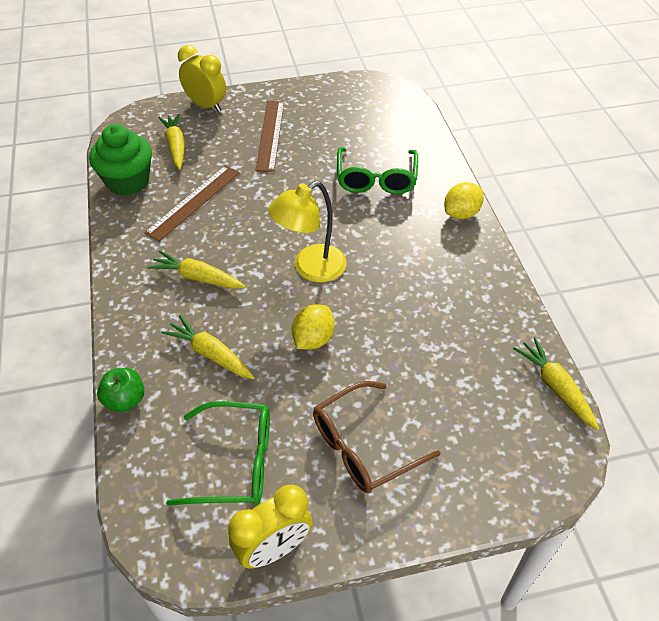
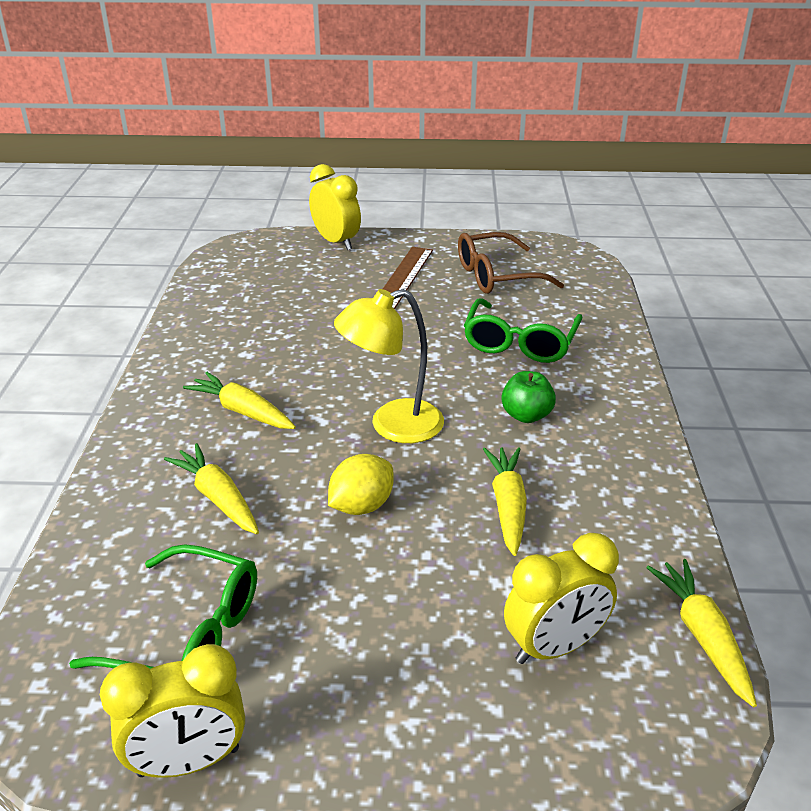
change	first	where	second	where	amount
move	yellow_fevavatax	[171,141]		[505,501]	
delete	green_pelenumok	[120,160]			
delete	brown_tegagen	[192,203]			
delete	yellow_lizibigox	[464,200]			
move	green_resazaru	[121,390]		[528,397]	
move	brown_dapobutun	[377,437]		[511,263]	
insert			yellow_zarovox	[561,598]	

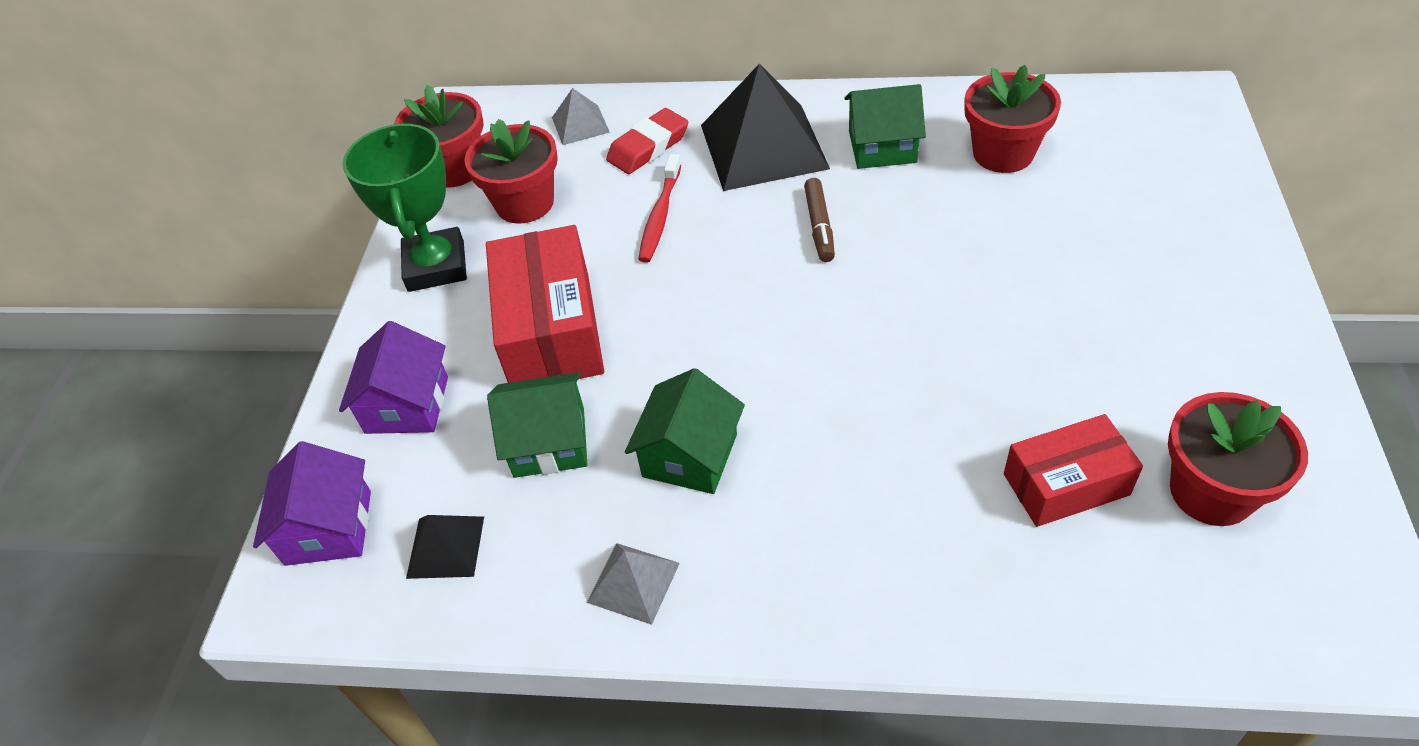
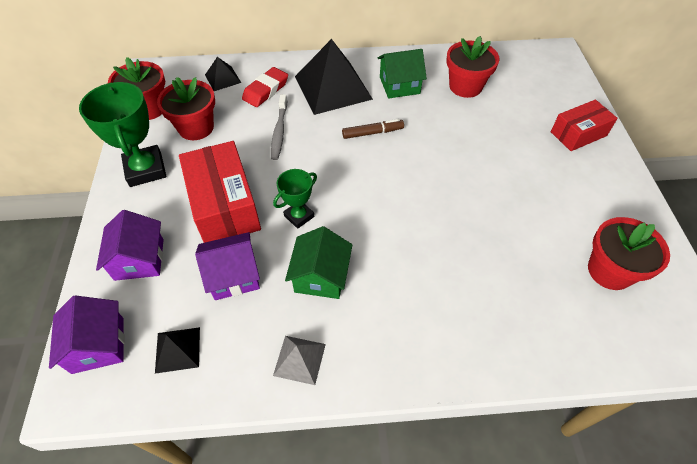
change	first	where	second	where	amount
recolor	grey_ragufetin	[581,116]	black_ragufetin	[223,74]	
recolor	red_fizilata	[659,208]	grey_fizilata	[279,127]	
rotate	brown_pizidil	[819,220]		[373,129]	90 degrees counterclockwise
recolor	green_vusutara	[537,425]	purple_vusutara	[227,266]	
move	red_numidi	[1073,470]		[584,125]	
insert			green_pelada	[295,199]	

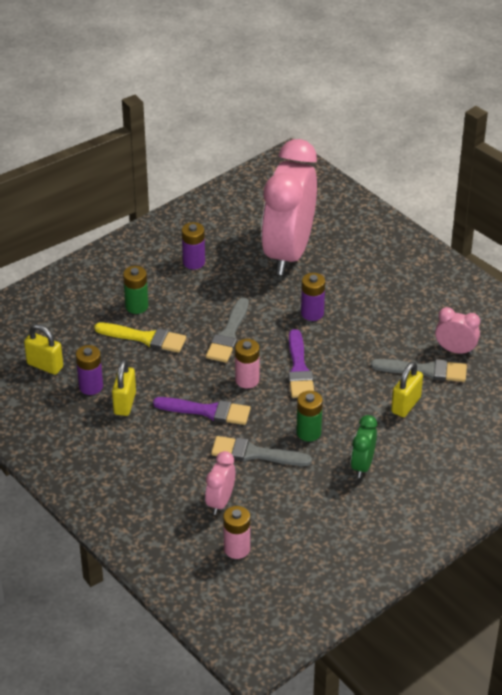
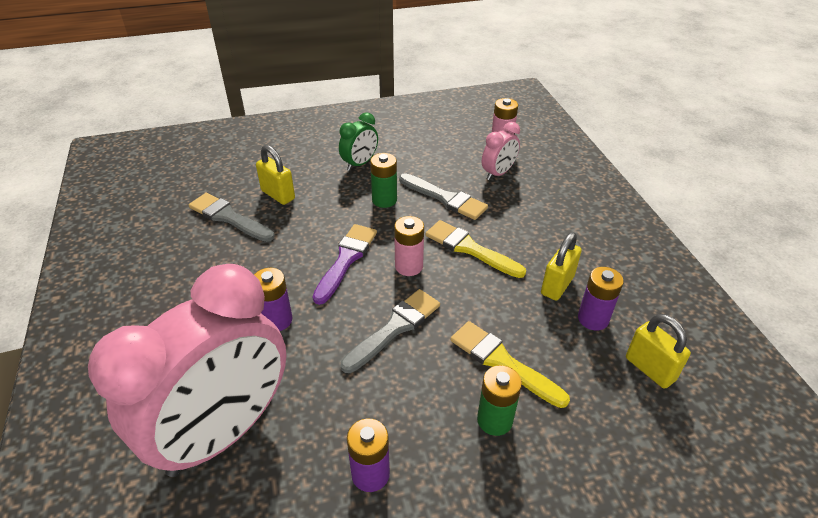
change	first	where	second	where	amount
delete	pink_zarovox	[457,331]			
rotate	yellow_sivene	[407,389]		[275,175]	75 degrees clockwise
recolor	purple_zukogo	[202,411]	yellow_zukogo	[475,249]	

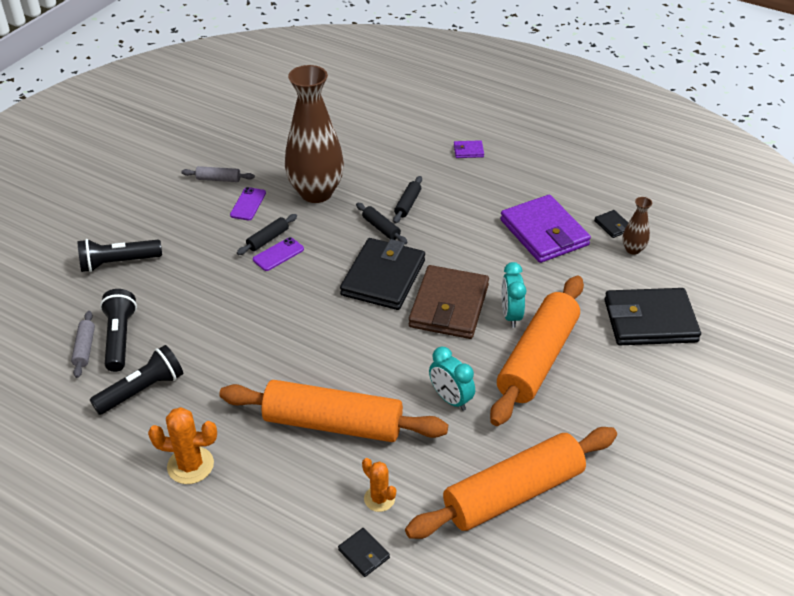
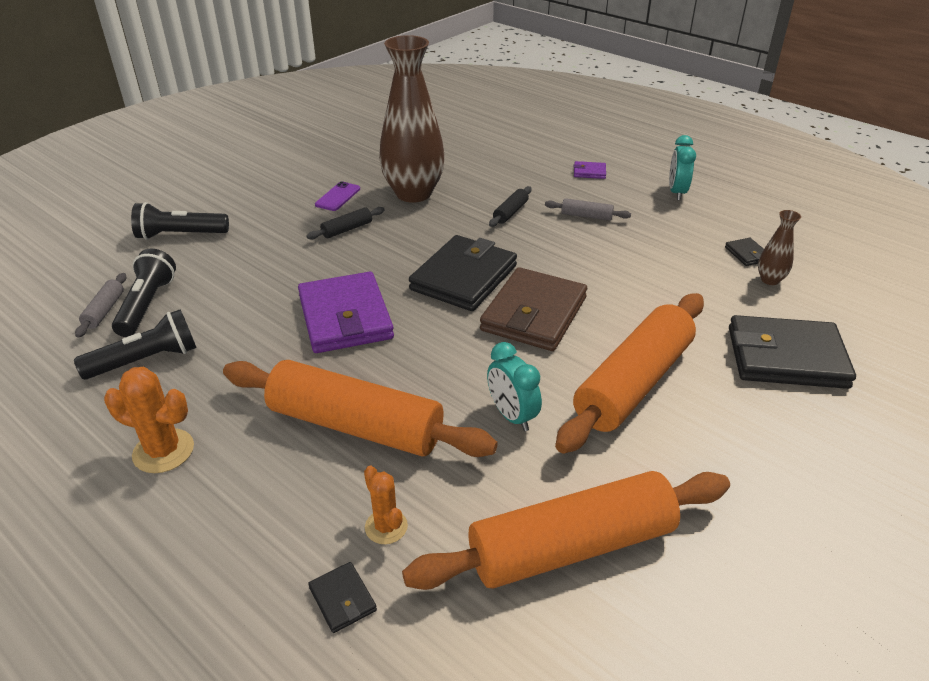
change	first	where	second	where	amount
move	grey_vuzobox	[218,174]		[588,209]	
move	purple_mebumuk	[545,229]		[346,312]	
delete	black_vuzobox	[382,223]			
delete	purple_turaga	[278,254]			
move	turquoise_zarovox	[514,295]		[682,167]	

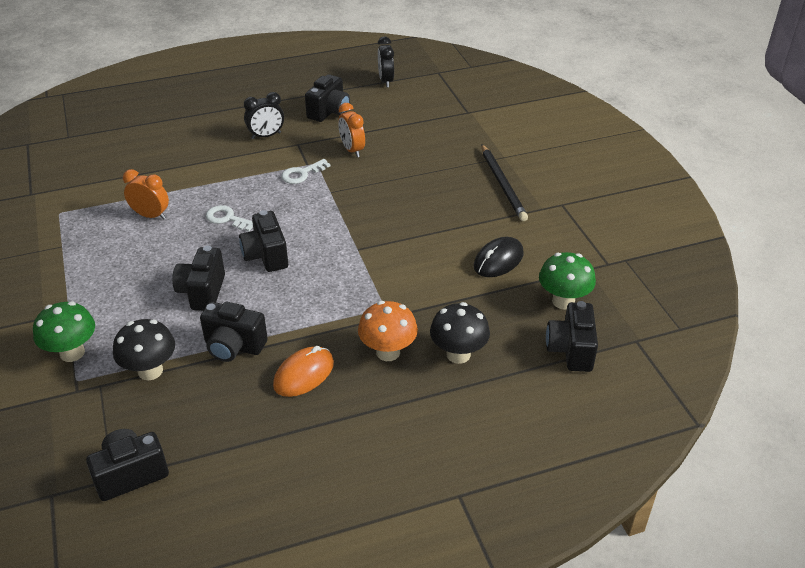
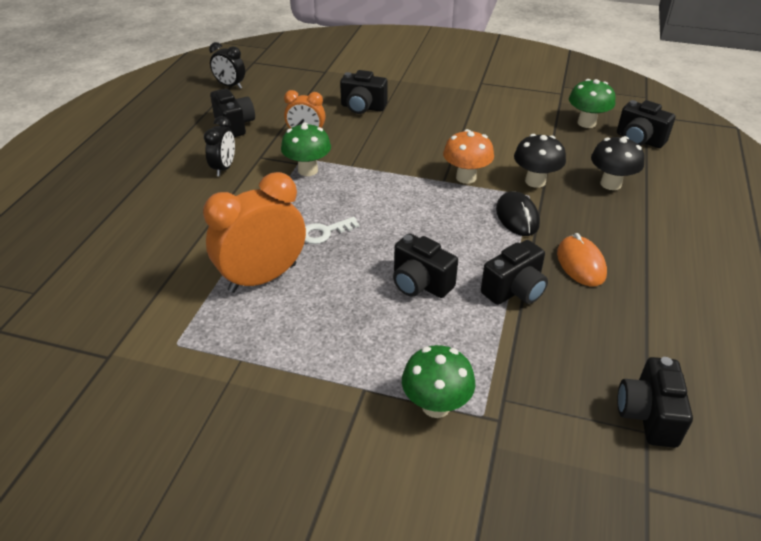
change	first	where	second	where	amount
delete	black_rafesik	[504,182]			
replace	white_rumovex	[305,171]	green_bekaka	[306,149]	
resize	orange_zarovox	[146,194]		[254,232]	x1.83
move	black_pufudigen	[263,241]		[364,92]	
move	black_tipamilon	[499,257]		[518,213]	
move	orange_bekaka	[388,331]		[468,156]	
move	black_bekaka	[144,349]		[540,161]	

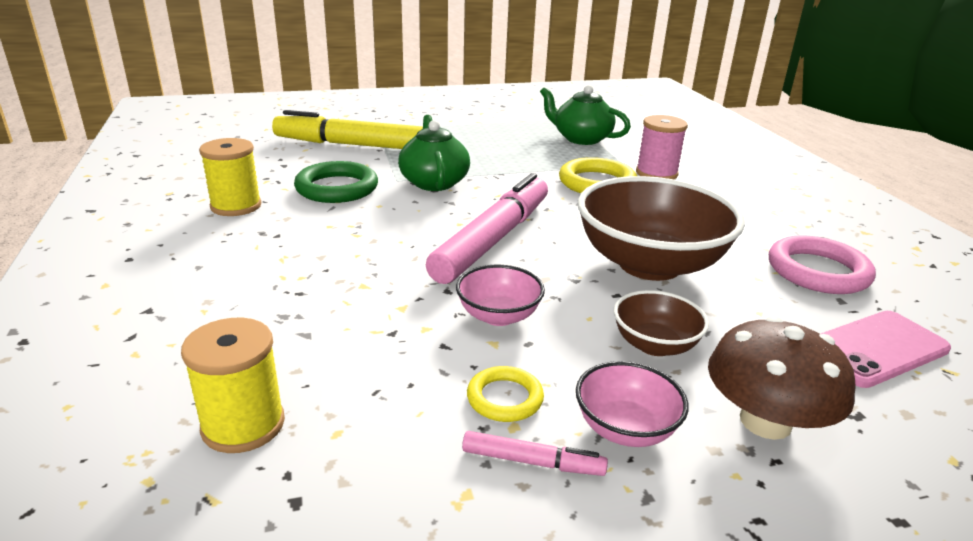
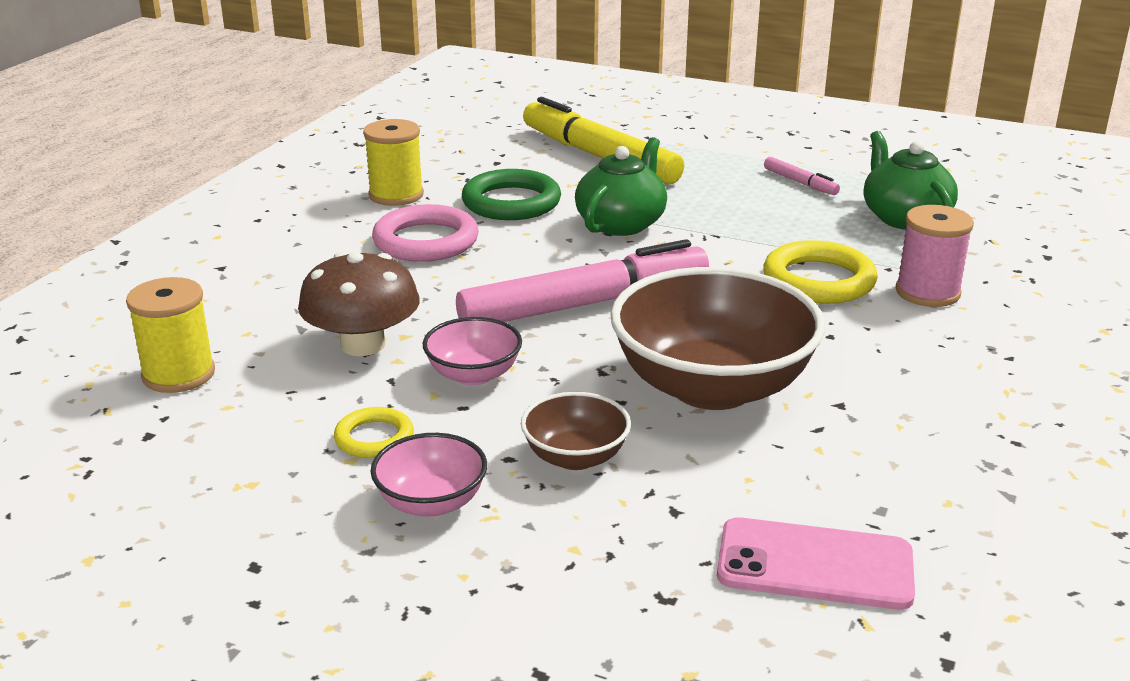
change	first	where	second	where	amount
move	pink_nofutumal	[822,264]		[425,233]	
move	brown_bekaka	[782,378]		[359,304]	
move	pink_pizidil	[535,453]		[802,176]	

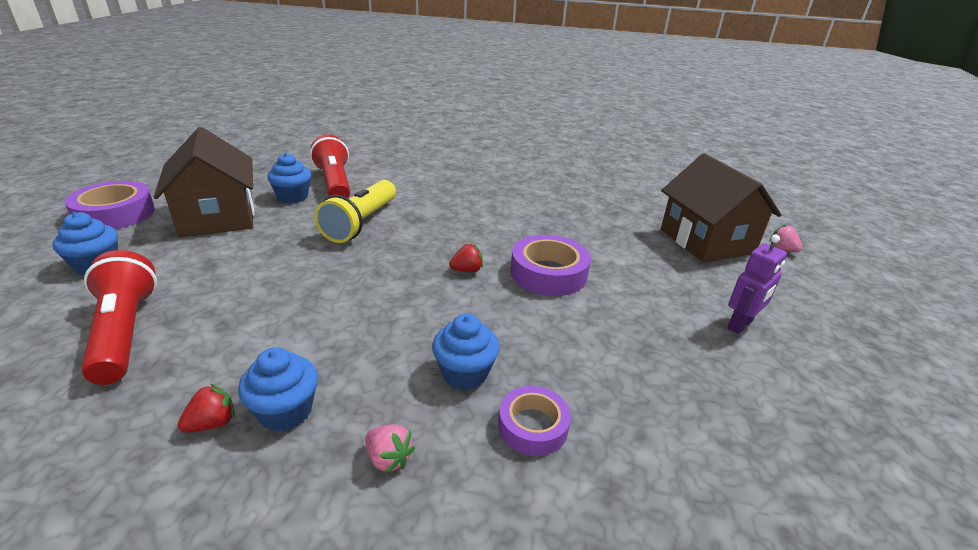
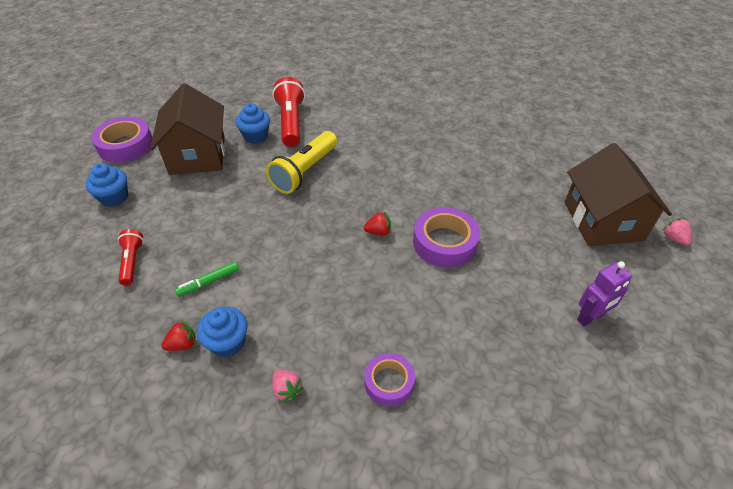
change	first	where	second	where	amount
resize	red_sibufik	[119,317]		[131,257]	x0.56
delete	blue_pelenumok	[466,352]			
insert			green_pizidil	[207,279]	

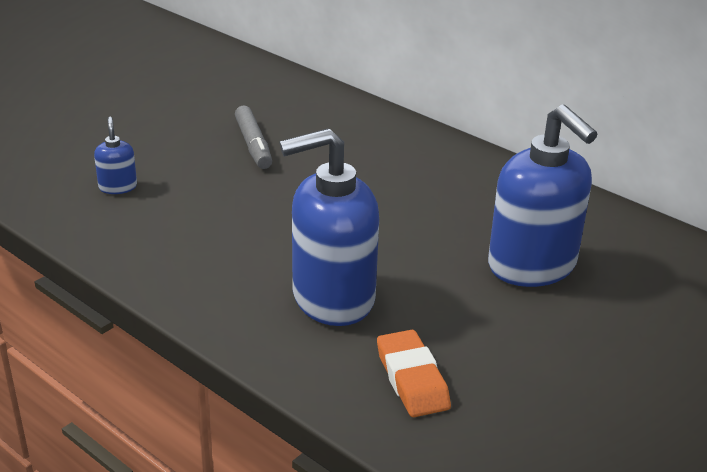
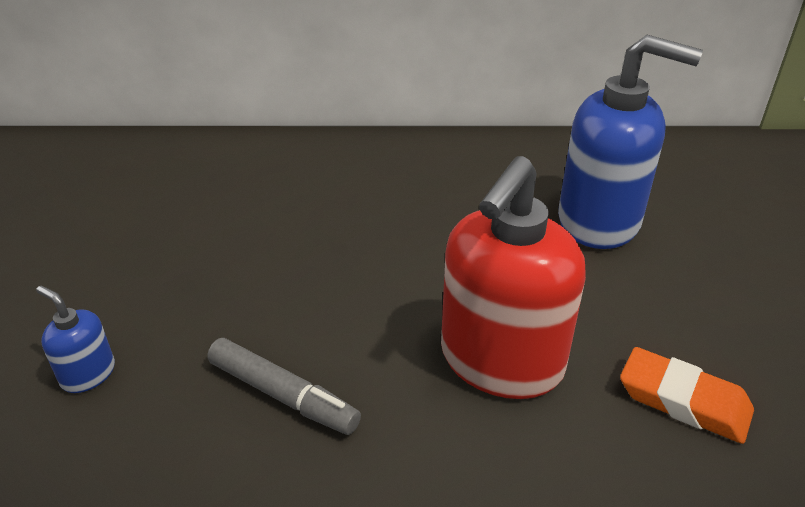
change	first	where	second	where	amount
move	grey_pizidil	[253,137]		[284,386]	
recolor	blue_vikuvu	[329,227]	red_vikuvu	[513,277]	

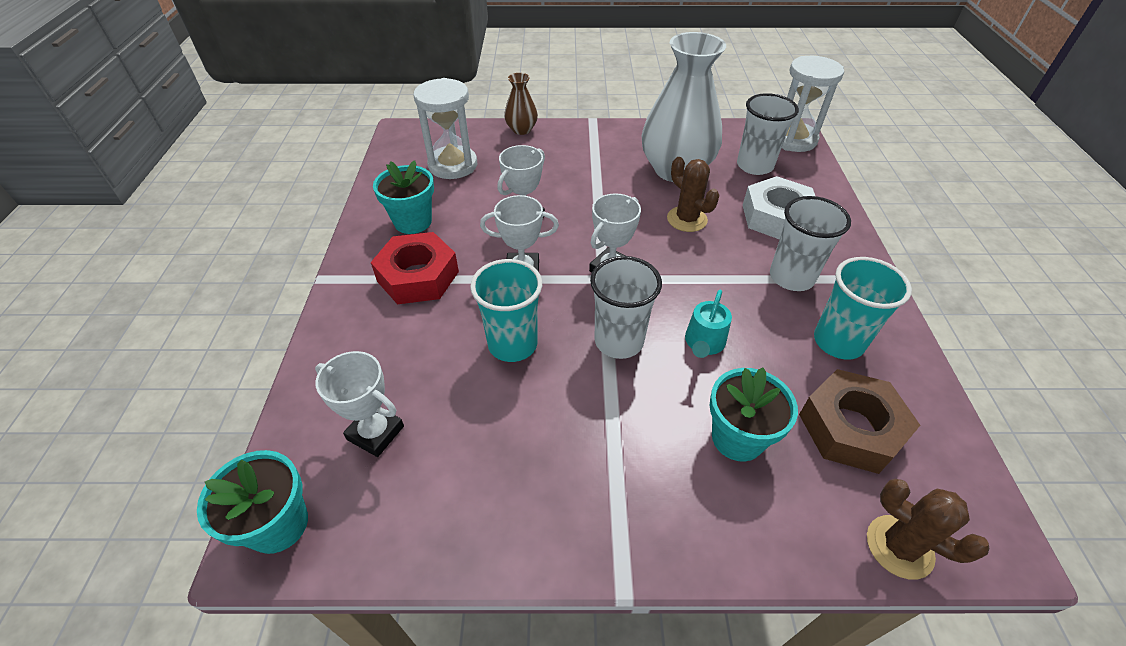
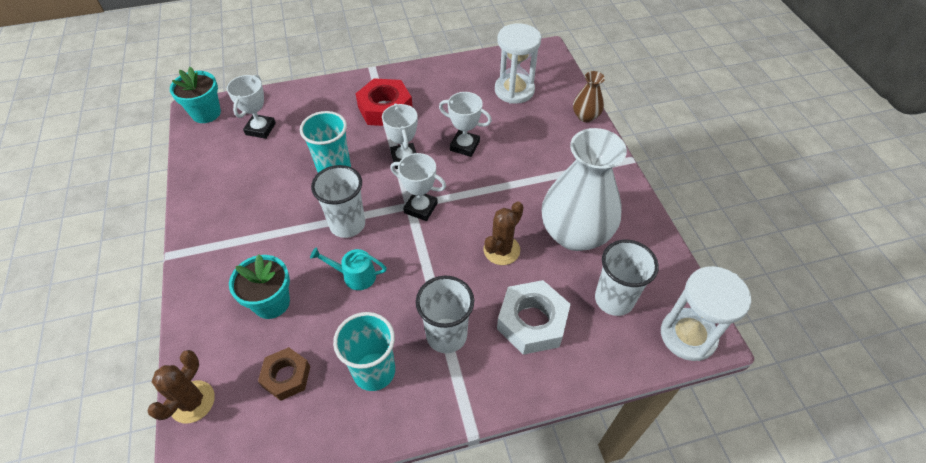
change	first	where	second	where	amount
delete	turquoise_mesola	[403,197]			
resize	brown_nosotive	[859,421]		[284,374]	x0.63

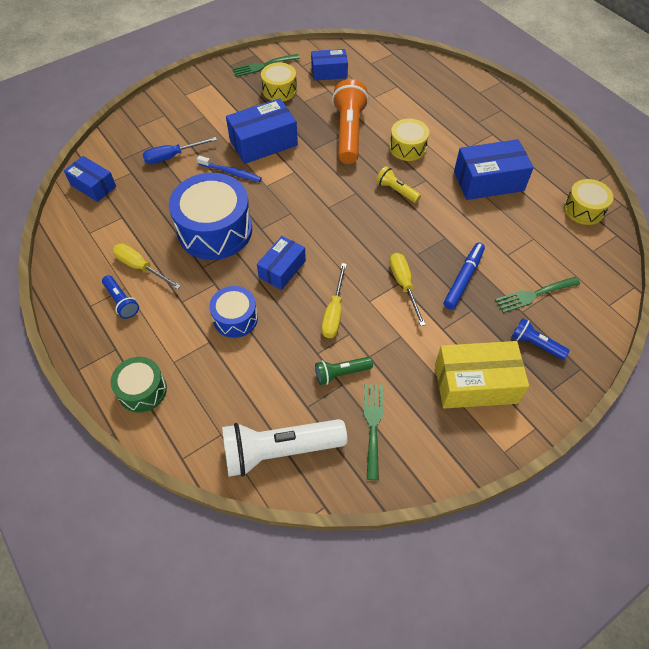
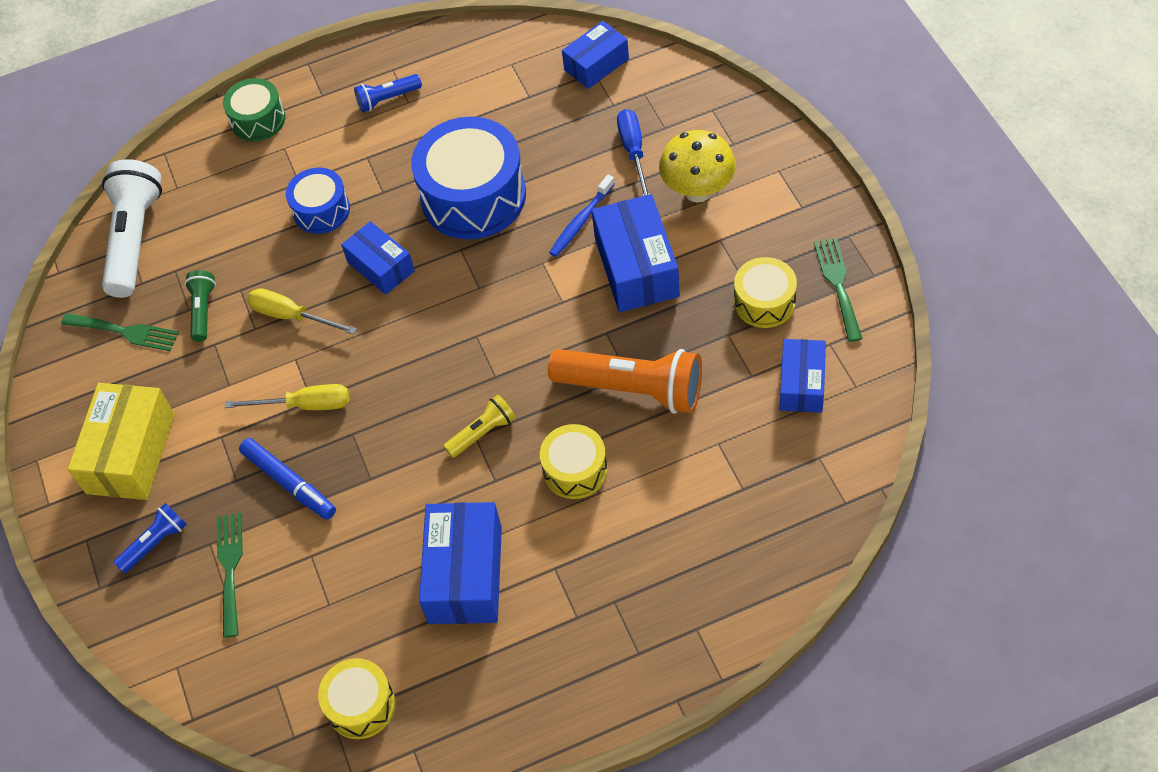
change	first	where	second	where	amount
delete	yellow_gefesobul	[146,266]			
insert			yellow_bekaka	[697,166]	

